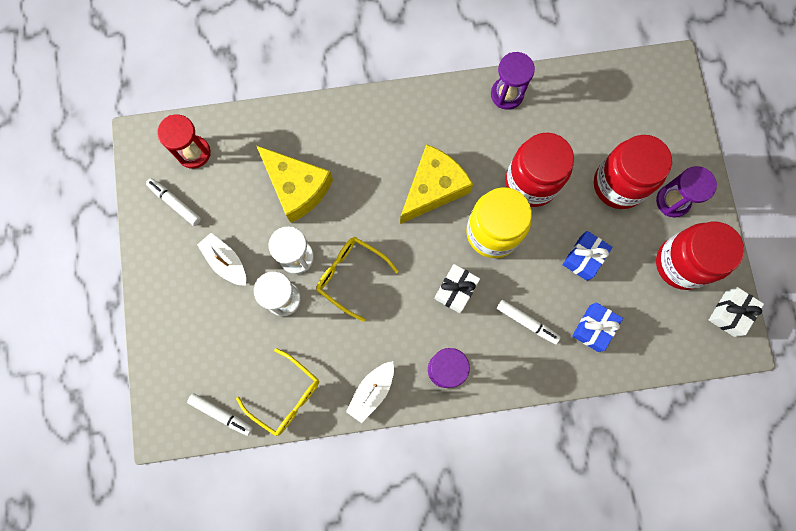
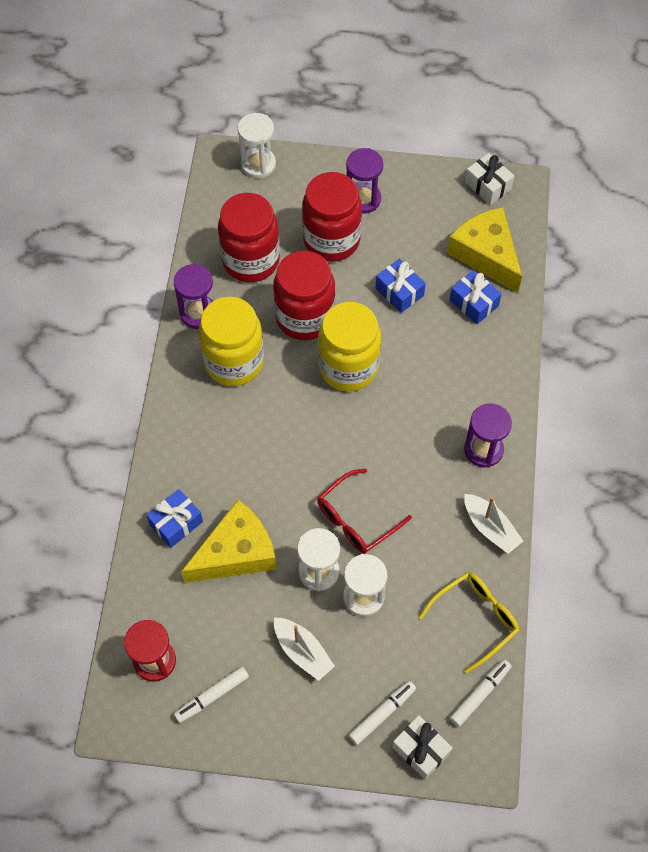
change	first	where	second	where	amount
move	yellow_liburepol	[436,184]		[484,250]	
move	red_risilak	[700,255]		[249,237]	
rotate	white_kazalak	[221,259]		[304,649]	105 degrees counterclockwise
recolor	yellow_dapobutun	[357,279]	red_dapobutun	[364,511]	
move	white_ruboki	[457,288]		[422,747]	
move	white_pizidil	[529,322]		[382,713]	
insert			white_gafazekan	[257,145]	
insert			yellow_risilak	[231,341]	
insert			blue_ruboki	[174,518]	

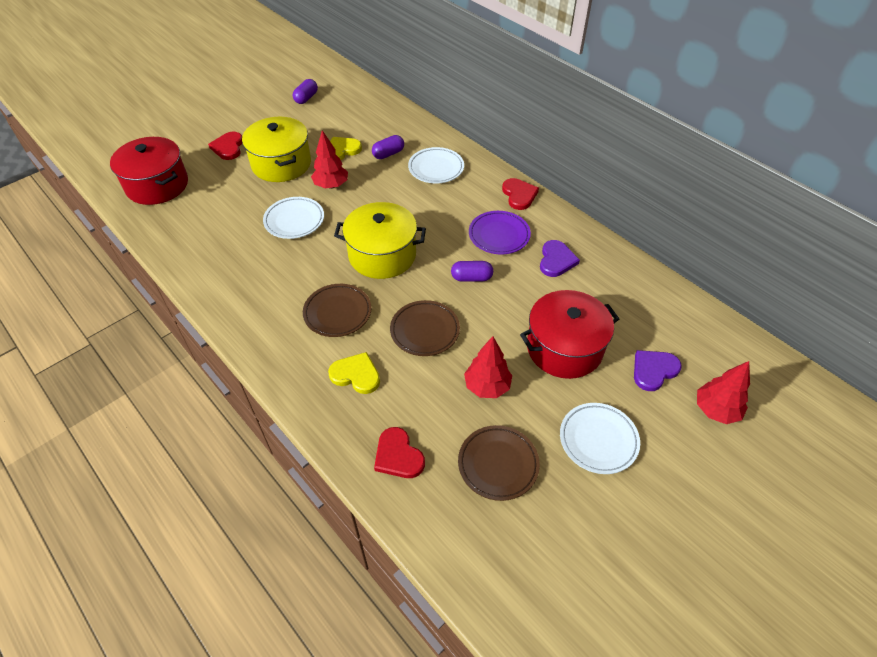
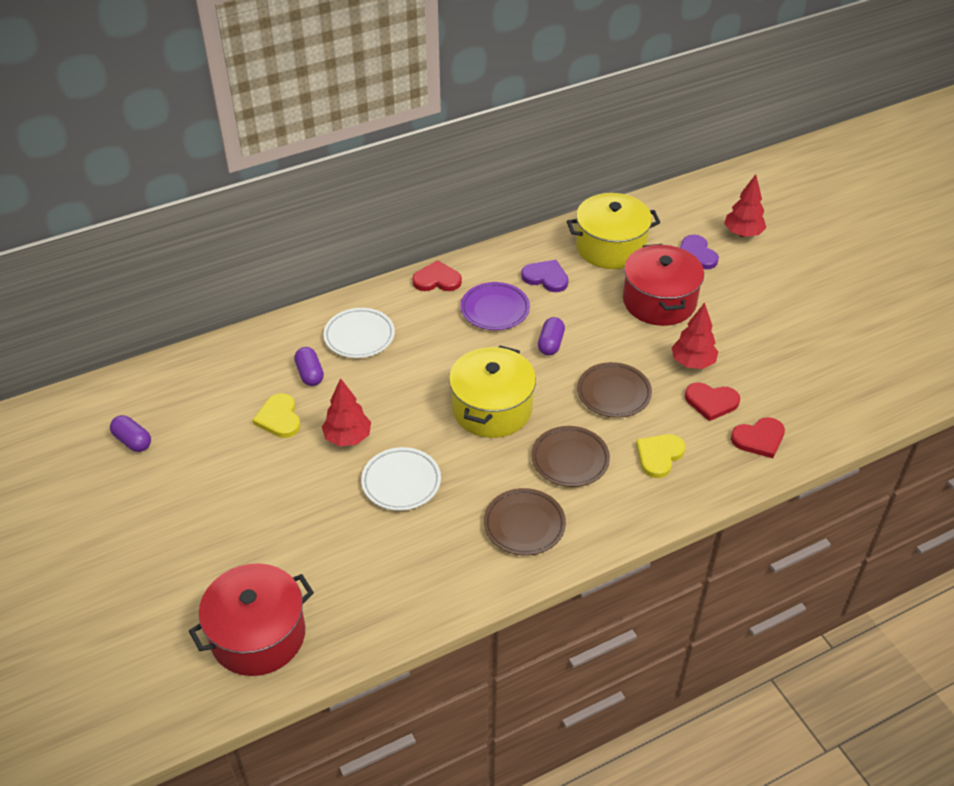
change	first	where	second	where	amount
move	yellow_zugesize	[276,149]		[614,231]	
move	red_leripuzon	[225,145]		[712,402]	
delete	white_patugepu	[600,438]			
move	brown_patugepu	[499,463]		[525,522]	

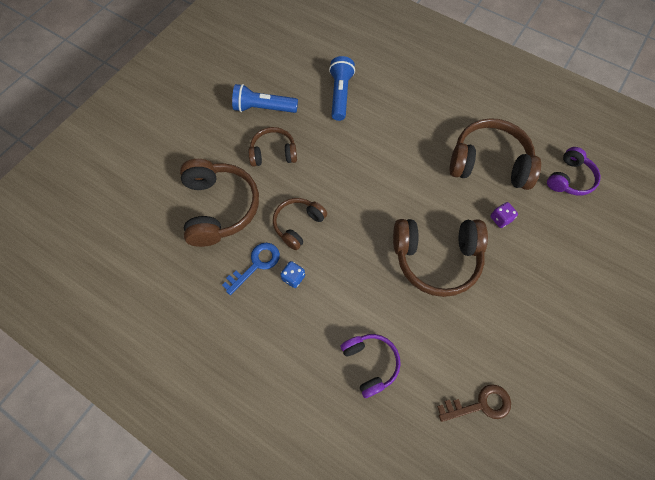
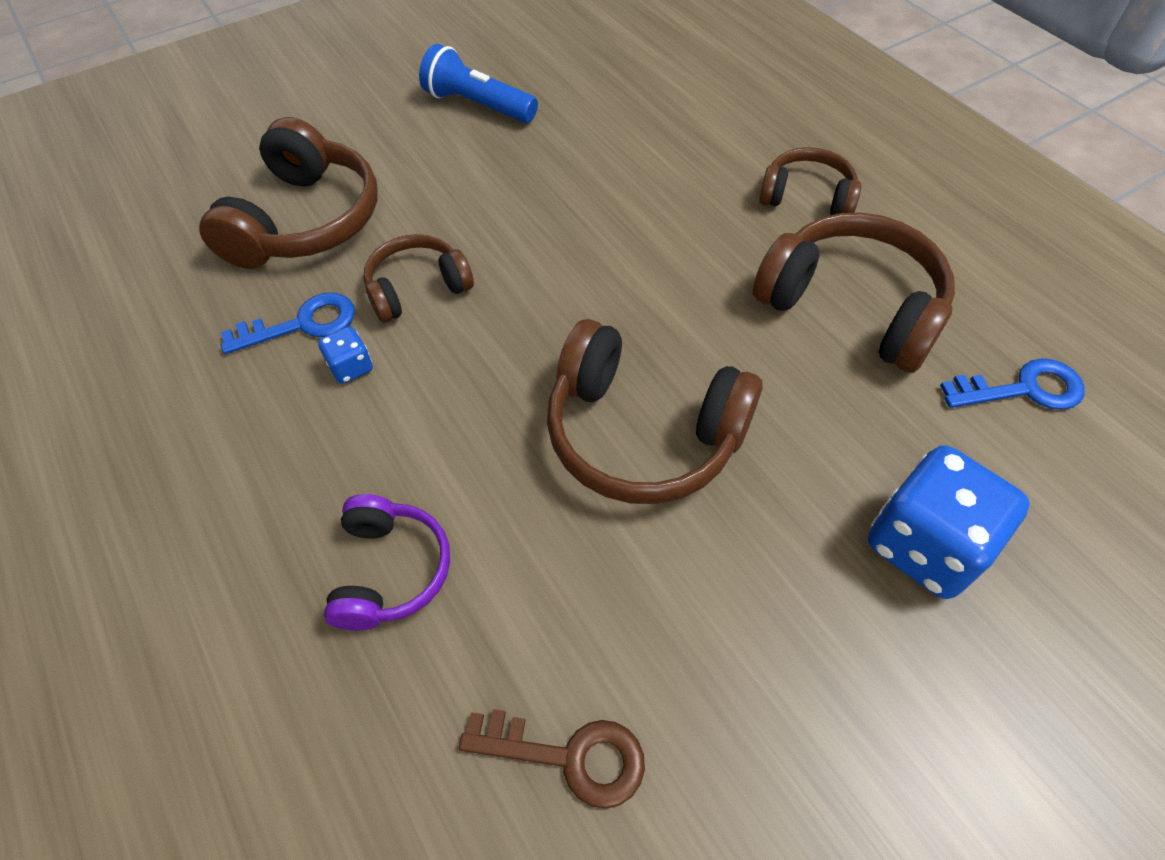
change	first	where	second	where	amount
delete	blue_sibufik	[342,88]			
move	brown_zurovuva	[272,147]		[810,181]	
replace	purple_zurovuva	[573,171]	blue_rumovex	[1012,384]	
delete	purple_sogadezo	[504,215]			
insert			blue_sogadezo	[949,522]	

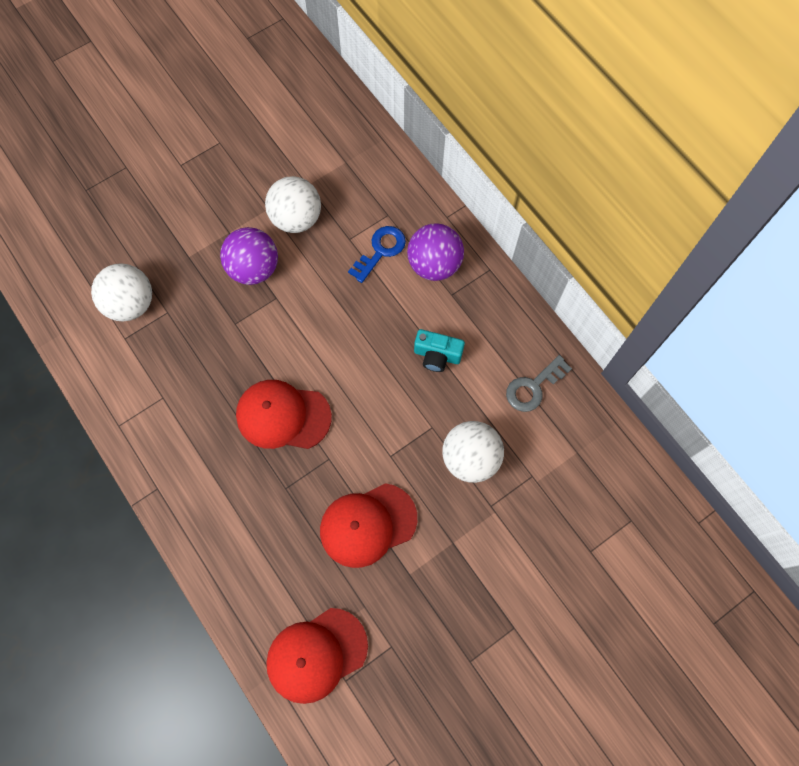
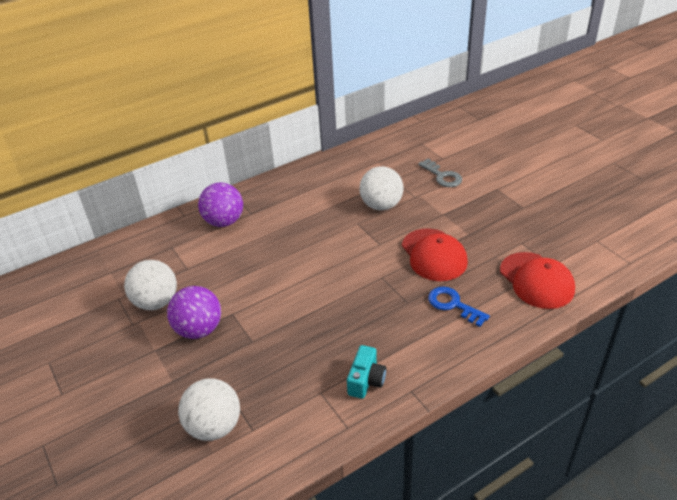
change	first	where	second	where	amount
move	blue_rumovex	[377,254]		[459,306]	
move	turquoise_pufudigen	[439,350]		[366,372]	
move	grey_rumovex	[539,383]		[440,173]	
delete	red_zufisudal	[284,414]			

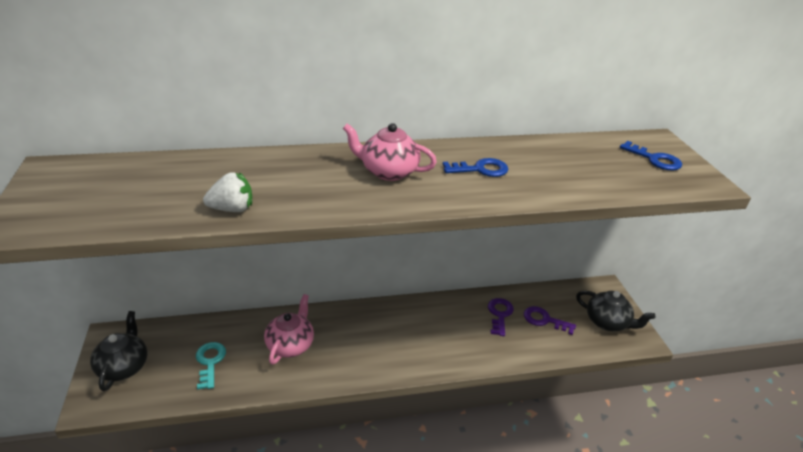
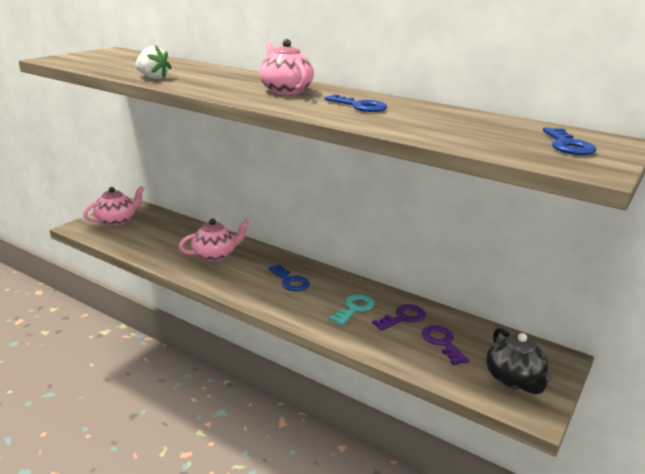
change	first	where	second	where	amount
recolor	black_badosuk	[118,351]	pink_badosuk	[114,206]	
move	turquoise_rumovex	[211,366]		[352,309]	
insert			blue_rumovex	[289,277]	

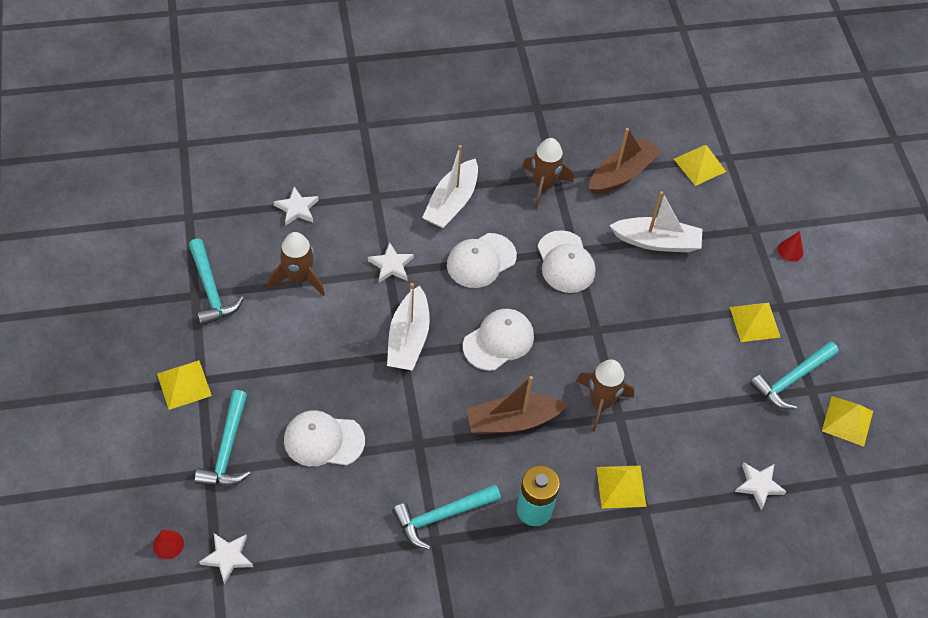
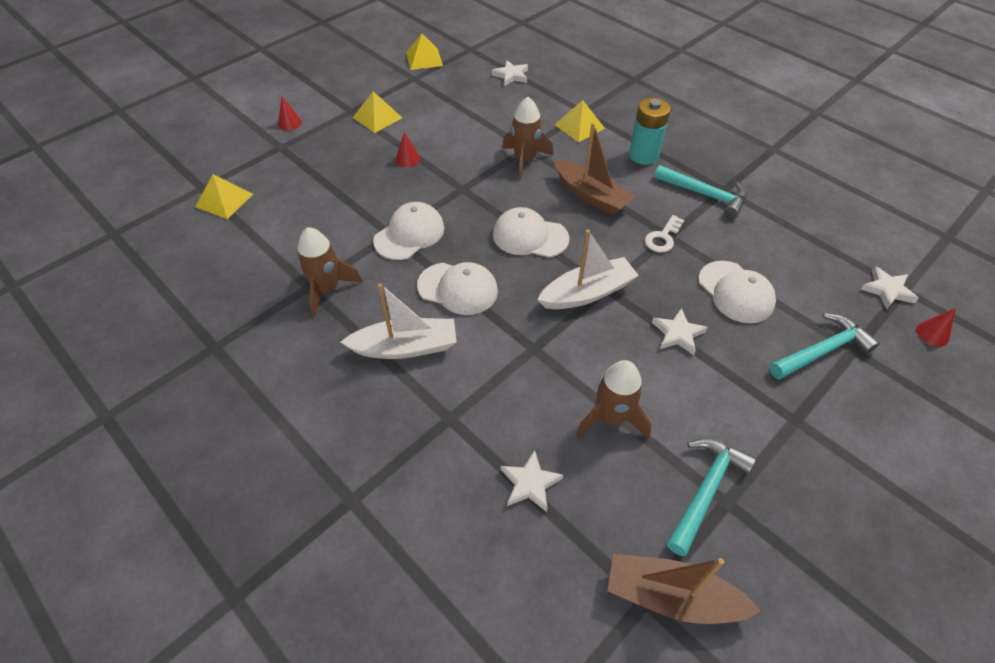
change	first	where	second	where	amount
move	brown_kazalak	[625,161]		[684,589]	
delete	white_kazalak	[655,221]			
move	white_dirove	[391,262]		[680,331]	
delete	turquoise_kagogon	[794,375]			
delete	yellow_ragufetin	[184,385]			
insert			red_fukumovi	[408,149]	
insert			white_rumovex	[664,234]	

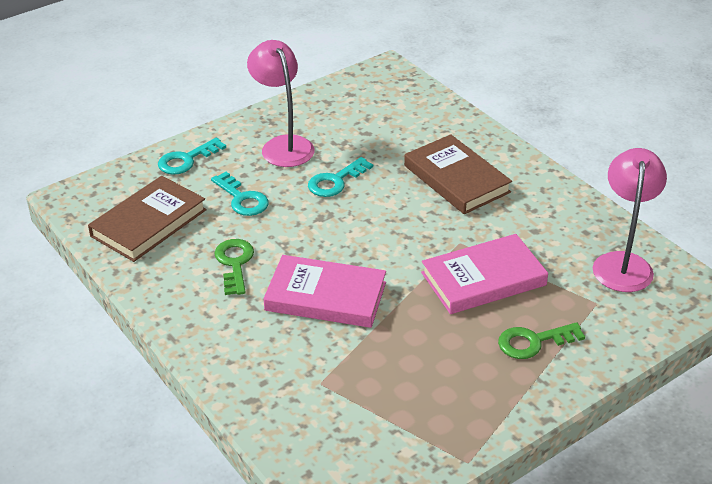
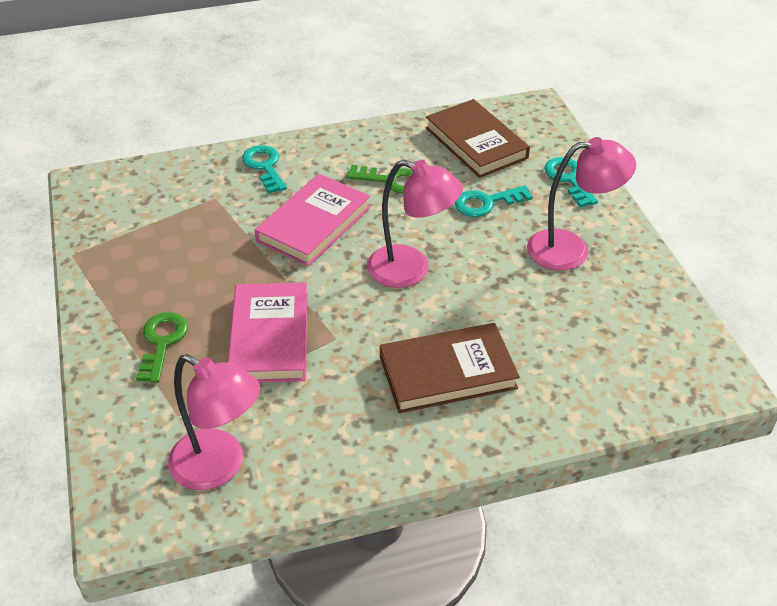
change	first	where	second	where	amount
move	turquoise_rumovex	[340,177]		[264,169]	
insert			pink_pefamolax	[415,223]	

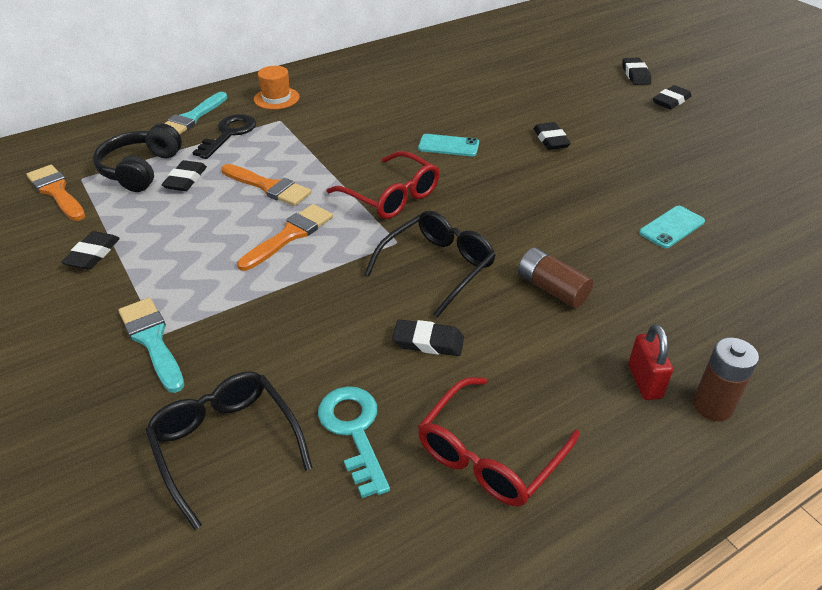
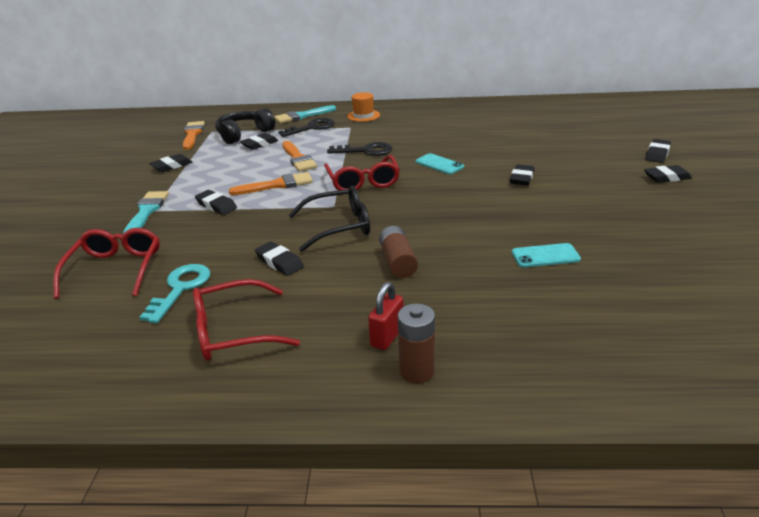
change	first	where	second	where	amount
recolor	black_dapobutun	[229,450]	red_dapobutun	[106,263]	
insert			black_rumovex	[359,149]	
insert			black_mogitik	[216,202]	

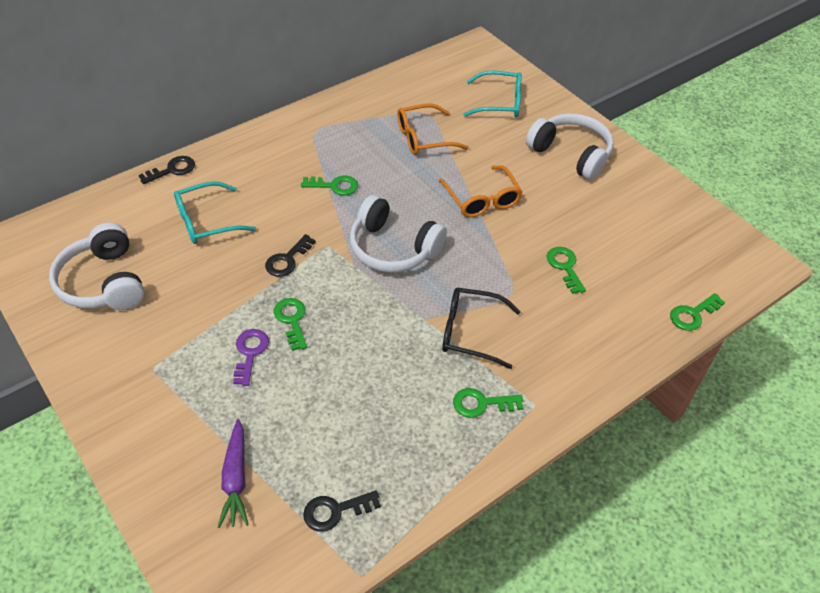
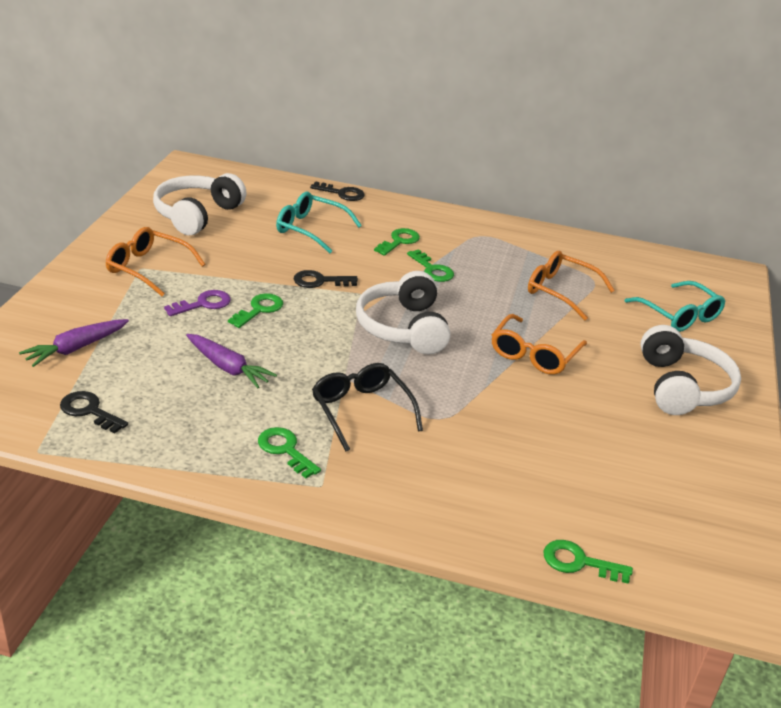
change	first	where	second	where	amount
move	green_rumovex	[566,270]		[397,242]	
insert			orange_dapobutun	[155,261]	
insert			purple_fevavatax	[231,361]	

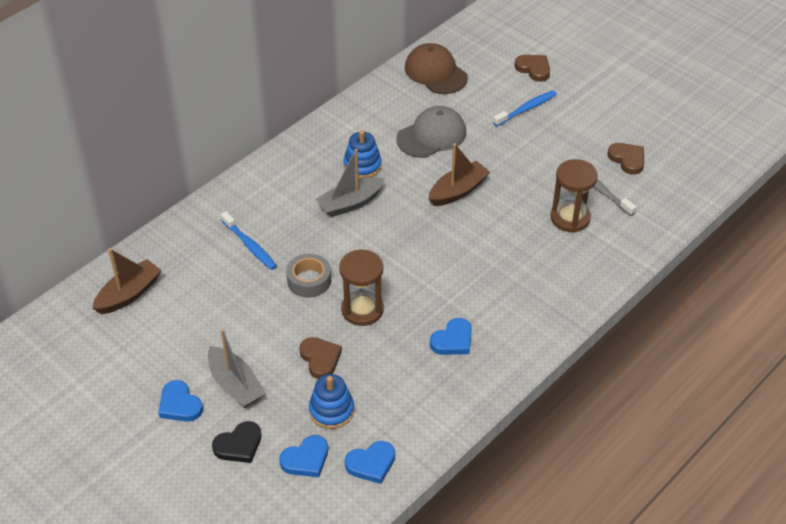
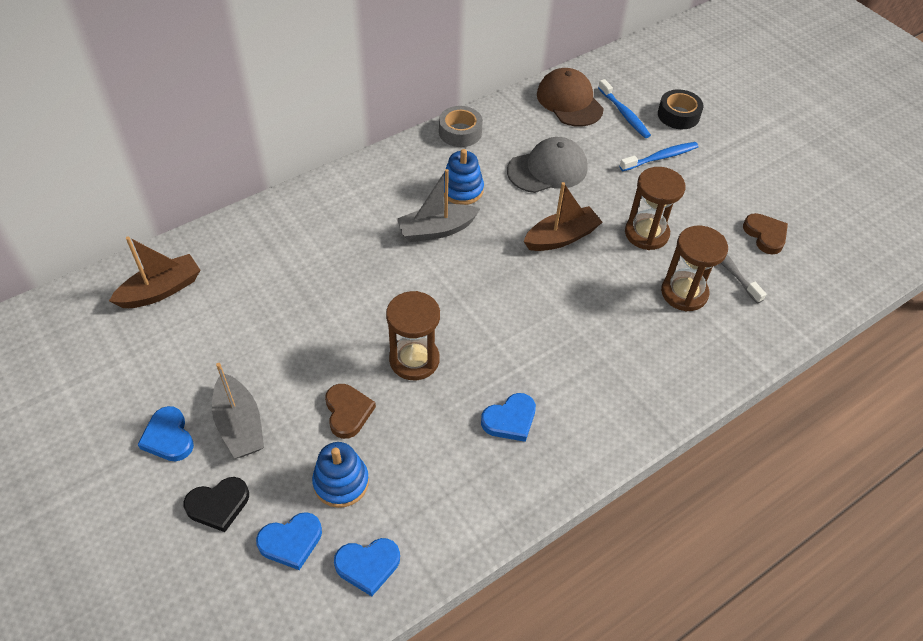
change	first	where	second	where	amount
replace	brown_leripuzon	[532,68]	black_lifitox	[681,109]	
move	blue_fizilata	[249,240]		[624,108]	
move	grey_lifitox	[308,275]		[461,126]	
insert			brown_gafazekan	[655,208]	

